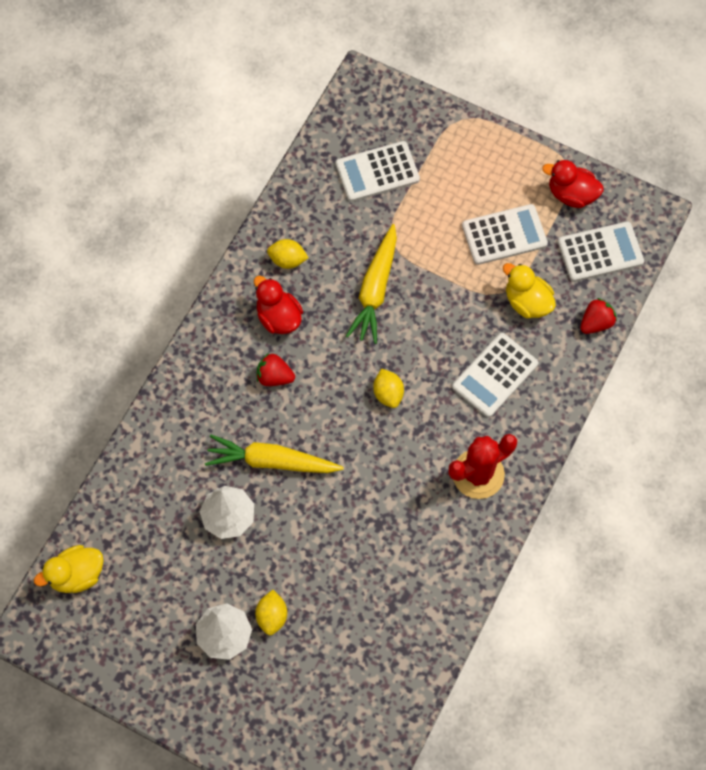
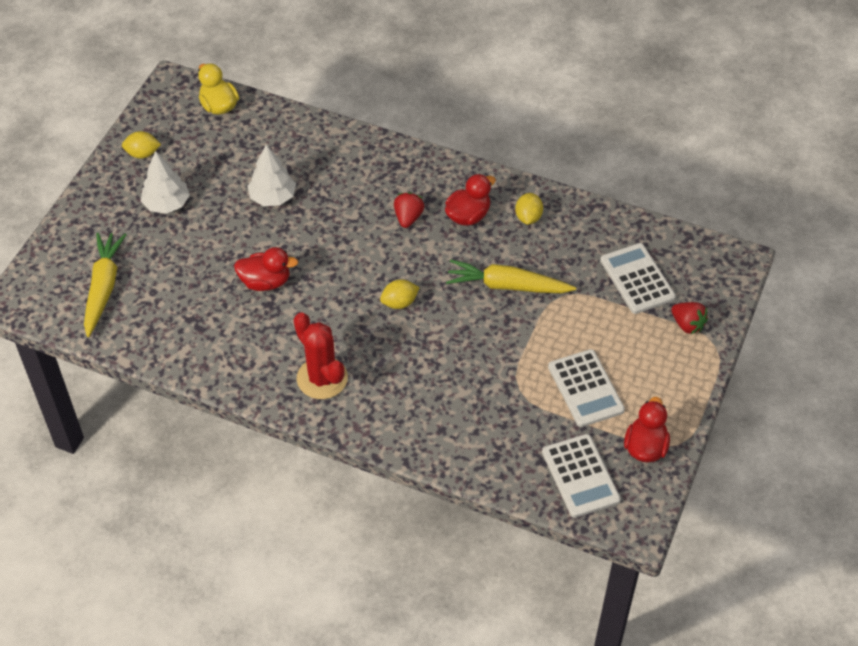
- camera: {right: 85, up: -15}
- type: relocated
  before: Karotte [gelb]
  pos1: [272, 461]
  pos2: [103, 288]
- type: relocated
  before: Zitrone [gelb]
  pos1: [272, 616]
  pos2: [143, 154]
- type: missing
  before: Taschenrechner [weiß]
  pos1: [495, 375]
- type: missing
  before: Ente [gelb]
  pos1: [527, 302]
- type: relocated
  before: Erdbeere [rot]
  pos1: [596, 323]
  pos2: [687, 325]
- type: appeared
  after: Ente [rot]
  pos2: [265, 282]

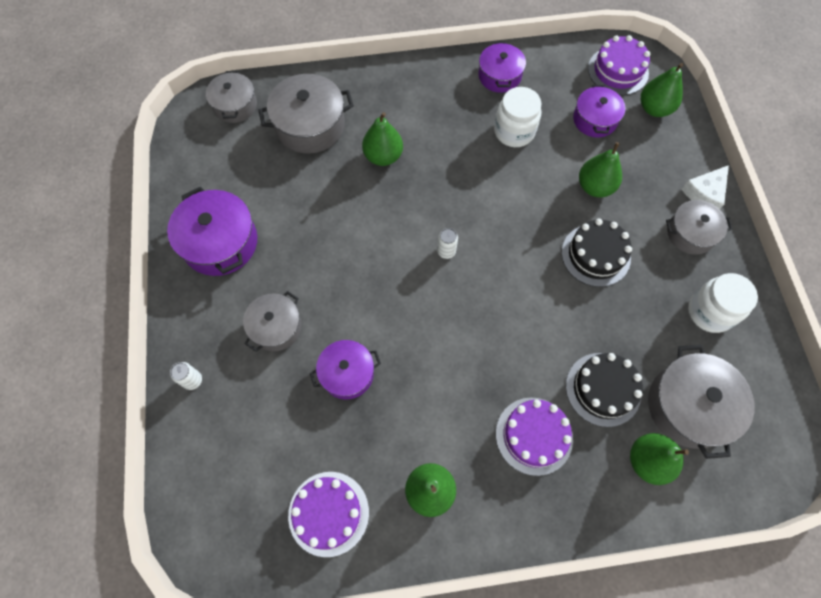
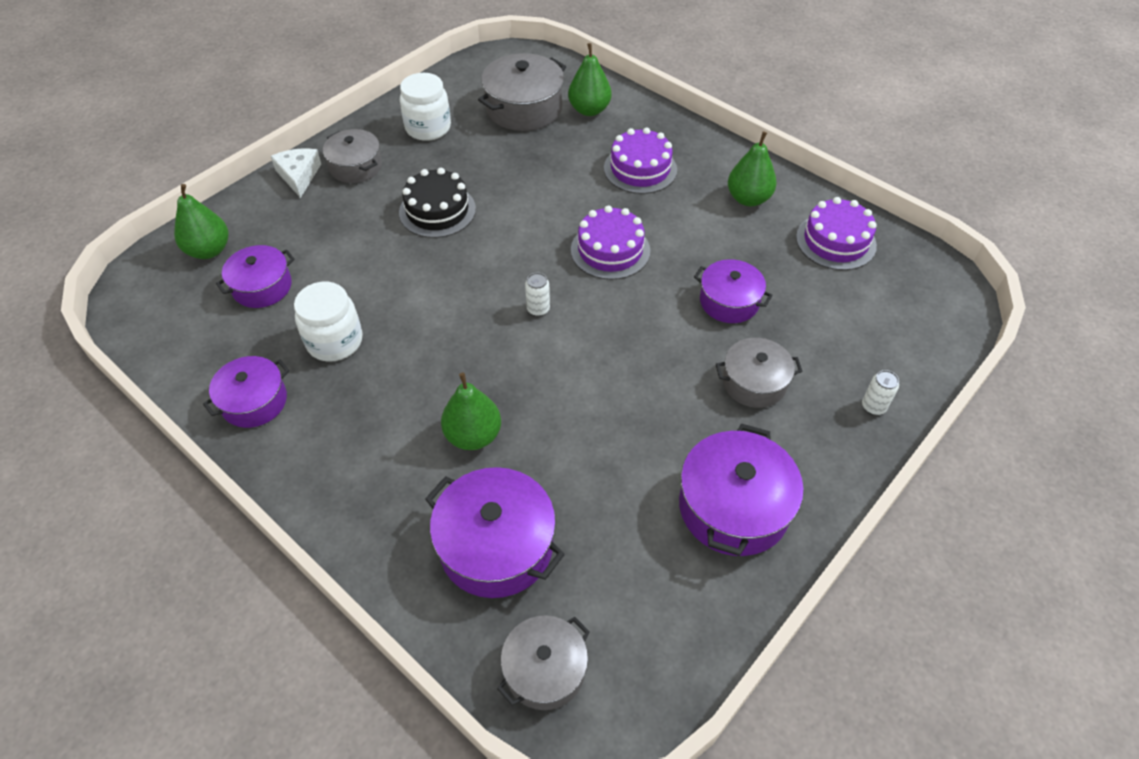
- camera: {right: -130, up: -15}
- type: colour
  before: Kochtopf [grau]
  after: Kochtopf [lila]
  pos1: [310, 125]
  pos2: [496, 546]
- type: missing
  before: Kuchen [schwarz]
  pos1: [603, 389]
- type: missing
  before: Birne [grün]
  pos1: [595, 187]
- type: relocated
  before: Kuchen [lila]
  pos1: [618, 71]
  pos2: [610, 250]
- type: spun
  before: Käse [weiß]
  pos1: [705, 193]
  pos2: [299, 175]
  turn: -105

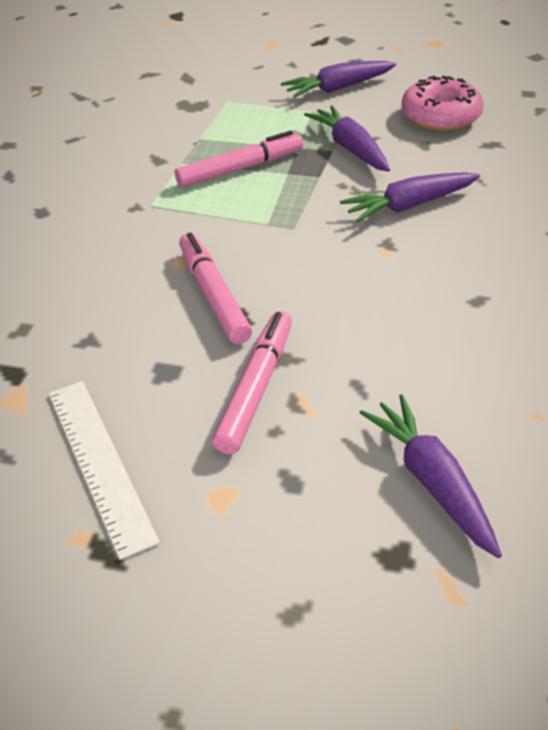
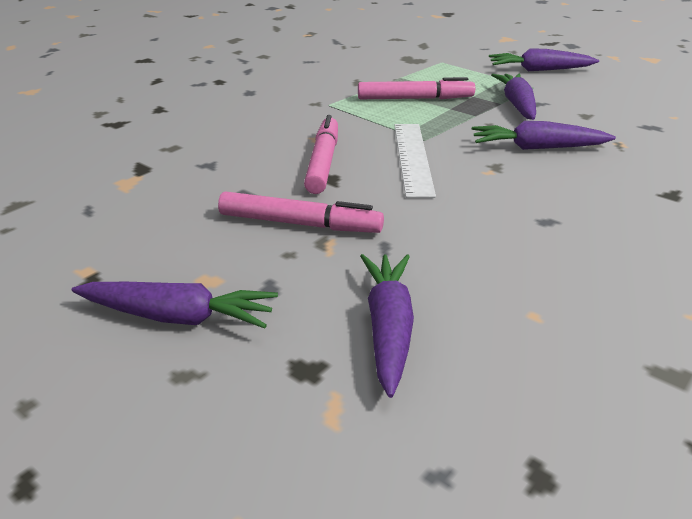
- camera: {right: 25, up: -10}
- type: relocated
  before: Lineal [weiß]
  pos1: [99, 463]
  pos2: [412, 158]
- type: spun
  before: Filzstift [rosa]
  pos1: [255, 388]
  pos2: [300, 224]
  turn: 60
- type: missing
  before: Donut [rosa]
  pos1: [440, 116]
- type: appeared
  after: Karotte [lila]
  pos2: [178, 317]

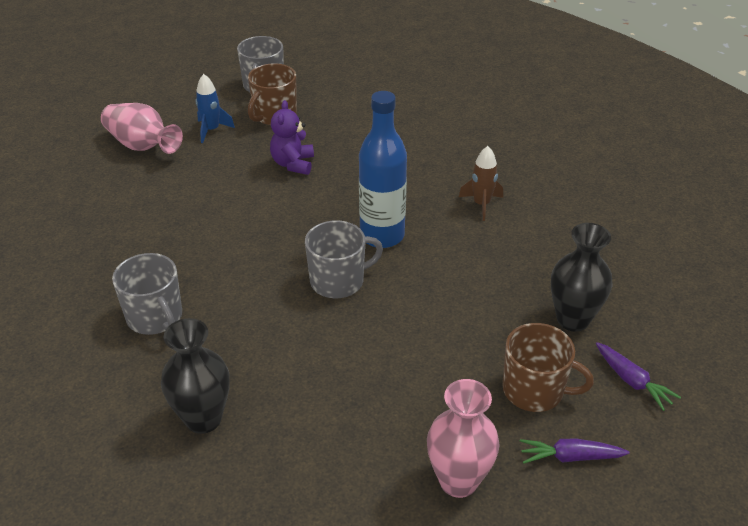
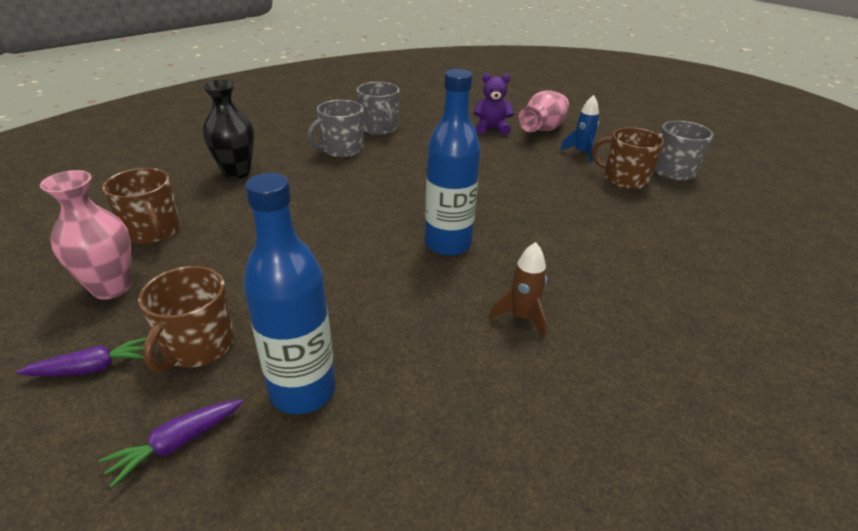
- camera: {right: 85, up: -5}
- type: relocated
  before: Teddybär [lila]
  pos1: [293, 164]
  pos2: [491, 129]
- type: relocated
  before: Tasse [grau]
  pos1: [338, 281]
  pos2: [379, 128]
- type: spun
  before: Karotte [lila]
  pos1: [570, 457]
  pos2: [93, 368]
  turn: 75
- type: exchanged
  before: Vase [schwarz]
  after: Flasche [blau]
  pos1: [573, 319]
  pos2: [303, 391]
- type: appeared
  after: Tasse [braun]
  pos2: [153, 231]

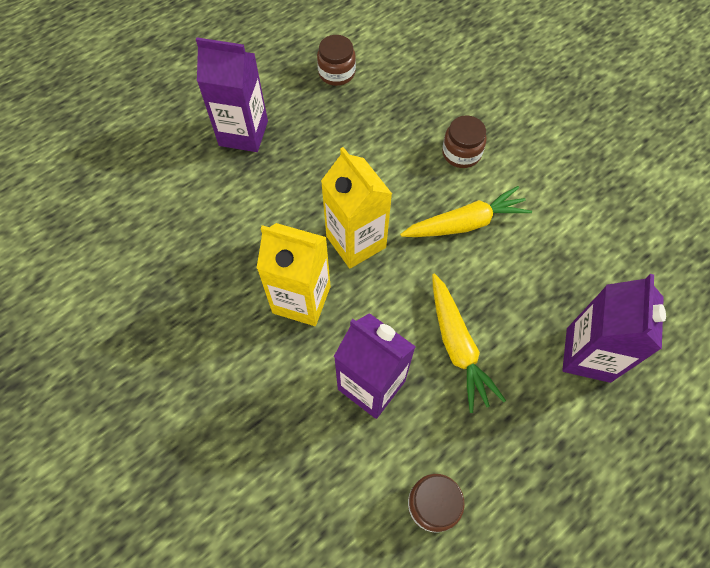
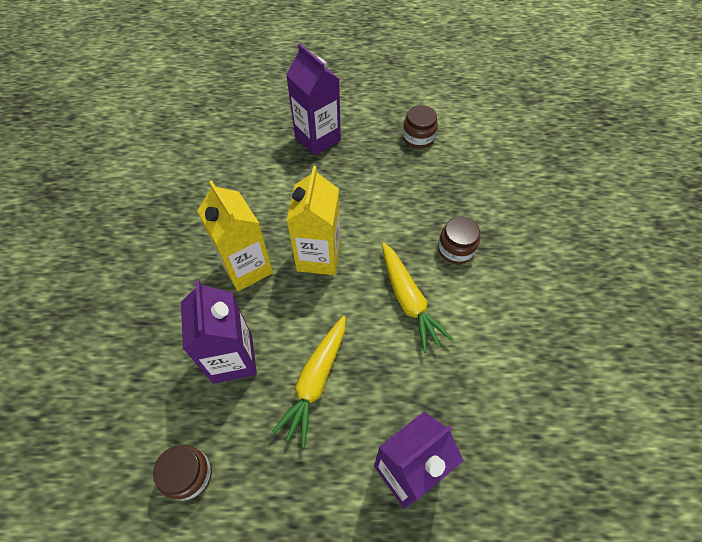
- camera: {right: 40, up: -5}
- type: spun
  before: Karotte [gelb]
  pos1: [465, 223]
  pos2: [408, 300]
  turn: 45

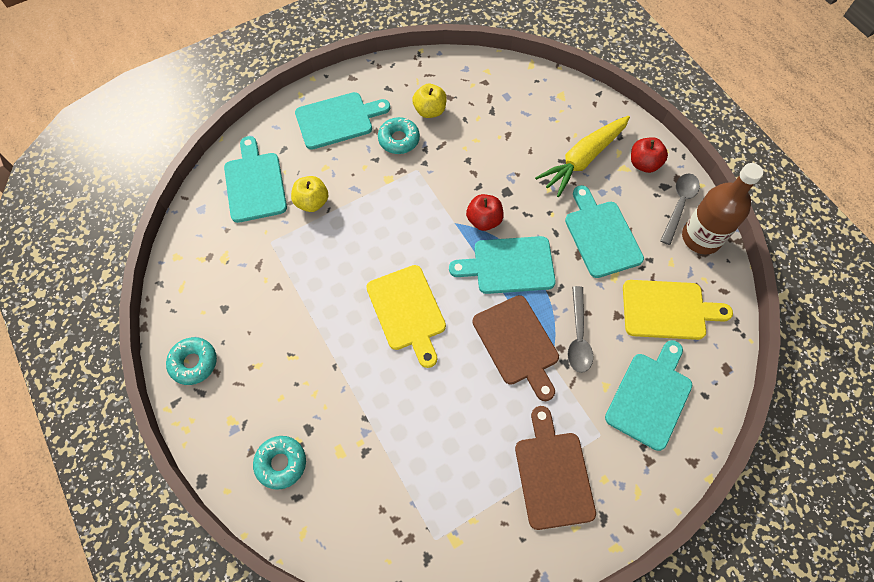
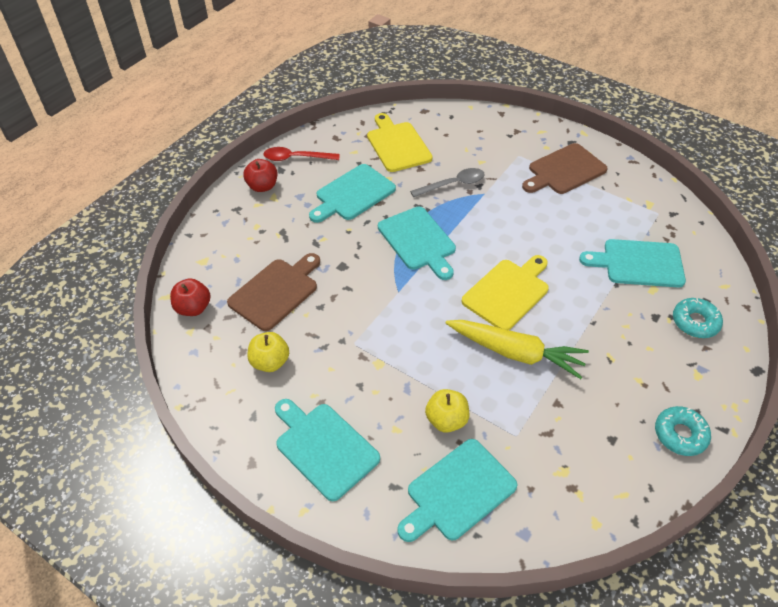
- camera: {right: -115, up: -15}
- type: missing
  before: Donut [türkis]
  pos1: [399, 139]
- type: relocated
  before: Apfel [rot]
  pos1: [484, 220]
  pos2: [193, 308]
- type: relocated
  before: Schneidebrett [braun]
  pos1: [517, 344]
  pos2: [276, 292]
- type: relocated
  before: Karotte [gelb]
  pos1: [583, 159]
  pos2: [515, 353]
- type: relocated
  before: Schneidebrett [türkis]
  pos1: [650, 396]
  pos2: [638, 263]
- type: colour
  before: Löffel [grau]
  after: Löffel [rot]
  pos1: [679, 205]
  pos2: [296, 158]
- type: missing
  before: Flasche [braun]
  pos1: [701, 237]

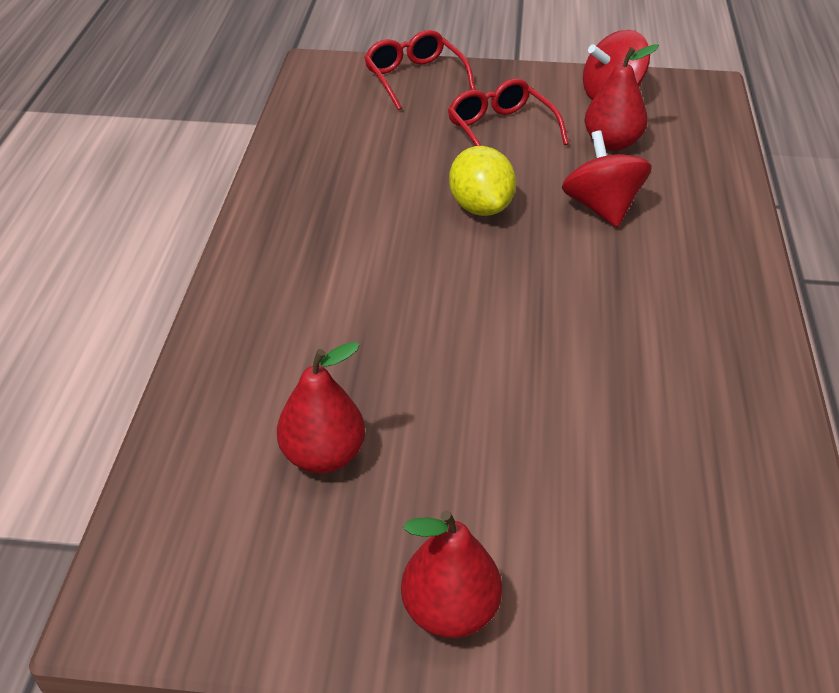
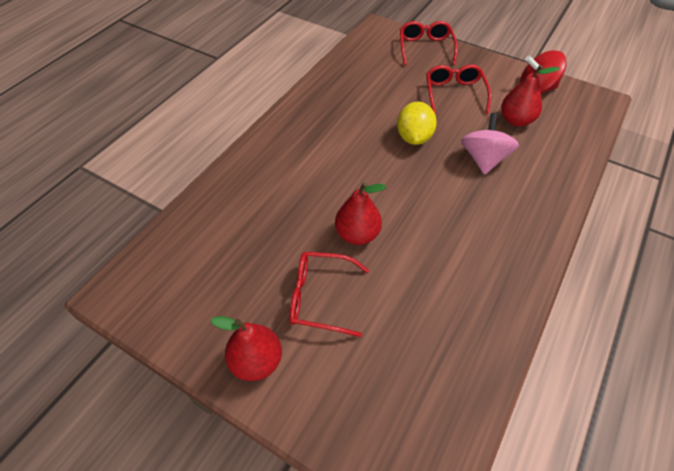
- camera: {right: 25, up: 10}
- type: relocated
  before: Birne [rot]
  pos1: [323, 456]
  pos2: [357, 234]
- type: colour
  before: Kreisel [rot]
  after: Kreisel [rosa]
  pos1: [602, 207]
  pos2: [484, 159]
- type: appeared
  after: Brille [rot]
  pos2: [320, 297]

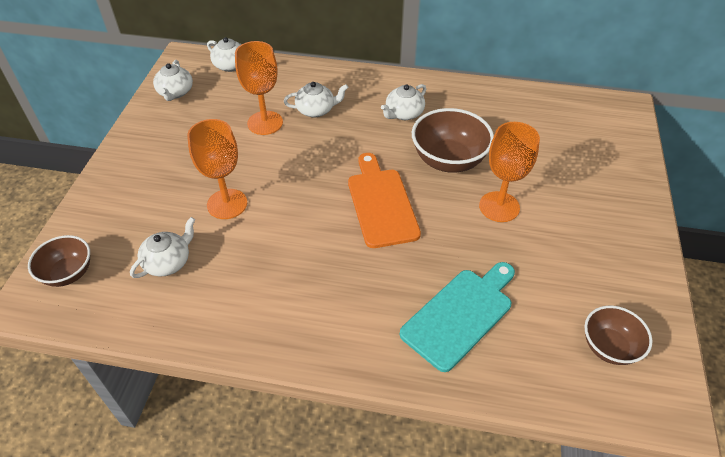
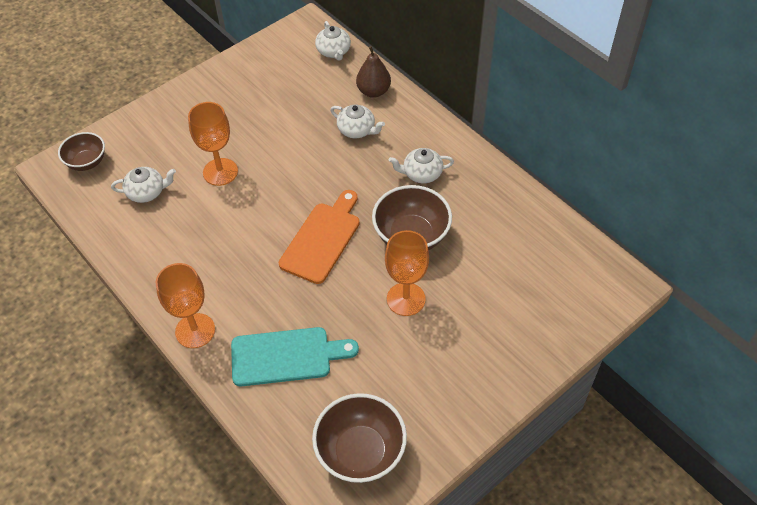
- camera: {right: 40, up: 5}
- type: missing
  before: Teekanne [weiß]
  pos1: [175, 92]
- type: relocated
  before: Kelch [orange]
  pos1: [265, 123]
  pos2: [195, 330]
- type: size
  before: Schüssel [braun]
  pos1: [609, 347]
  pos2: [360, 452]
  scale: 1.6
- type: appeared
  after: Birne [braun]
  pos2: [373, 91]

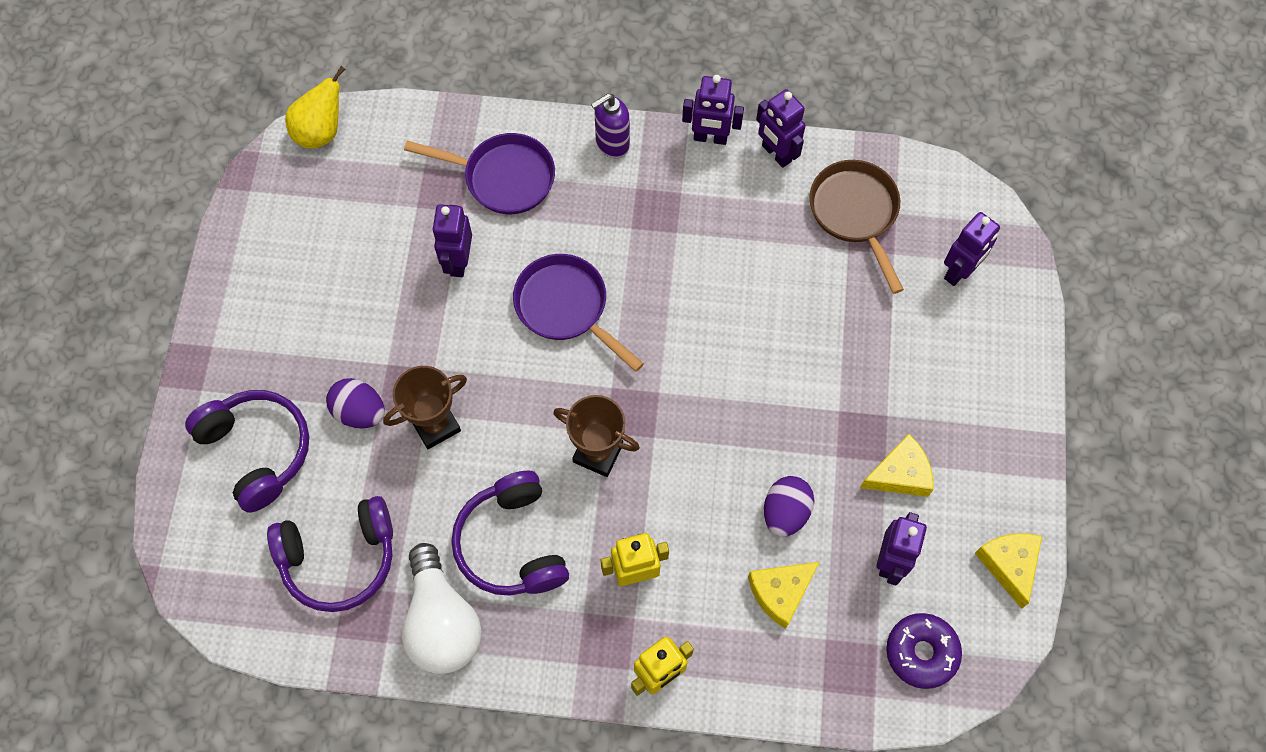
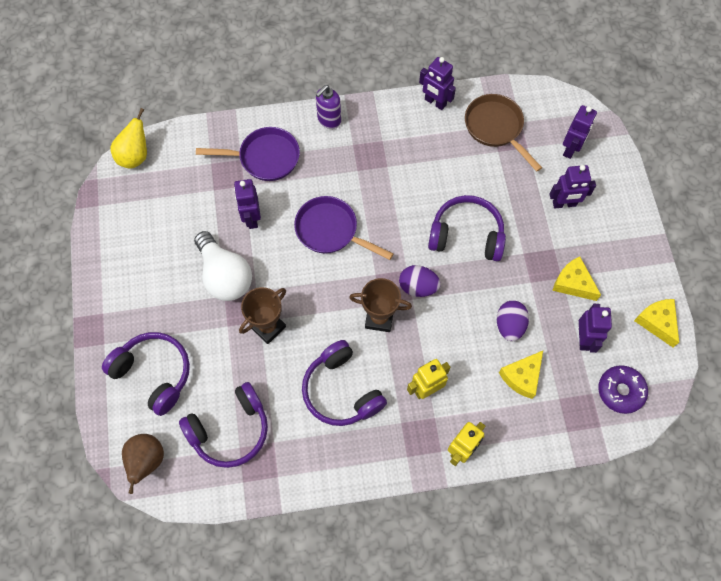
- camera: {right: -15, up: 0}
- type: relocated
  before: Ei [lila]
  pos1: [360, 412]
  pos2: [418, 287]
- type: relocated
  before: Glühbirne [weiß]
  pos1: [442, 622]
  pos2: [225, 276]
- type: relocated
  before: Roboter [lila]
  pos1: [710, 138]
  pos2: [564, 204]
- type: spun
  before: Käse [gelb]
  pos1: [900, 474]
  pos2: [573, 283]
  turn: -105
- type: appeared
  after: Birne [braun]
  pos2: [147, 461]
- type: appeared
  after: Kopfhörer [lila]
  pos2: [466, 235]

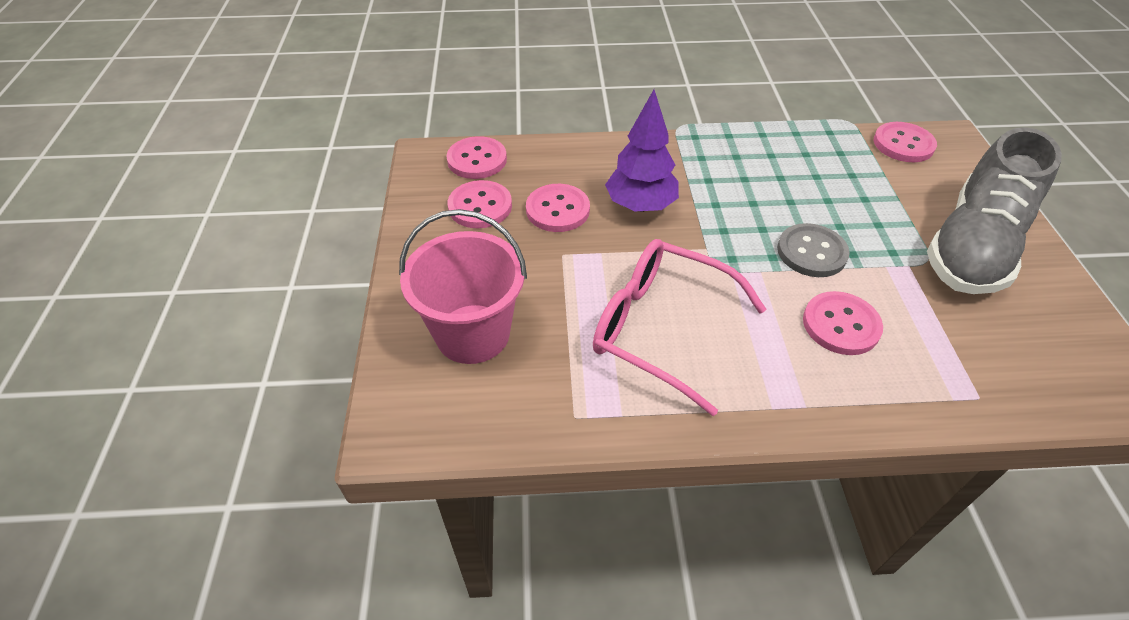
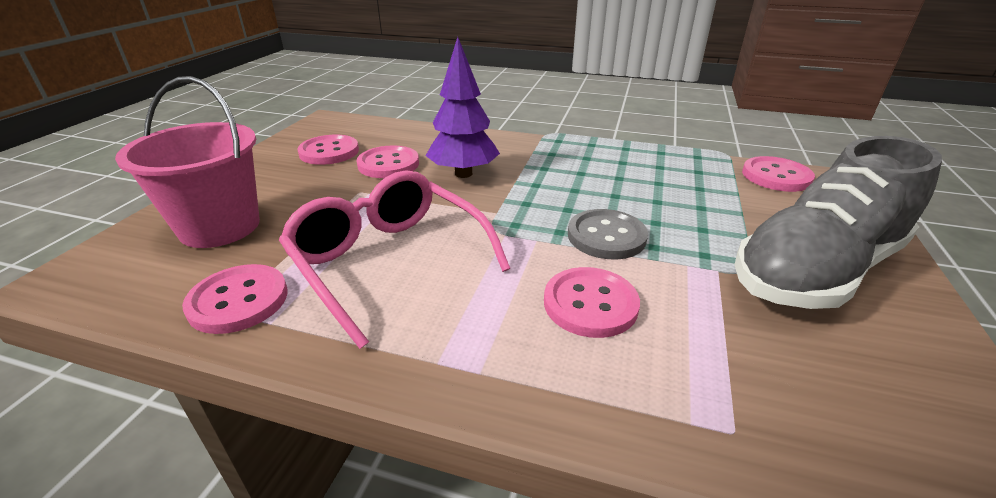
- camera: {right: 20, up: -15}
- type: relocated
  before: Knopf [rosa]
  pos1: [477, 160]
  pos2: [238, 301]

